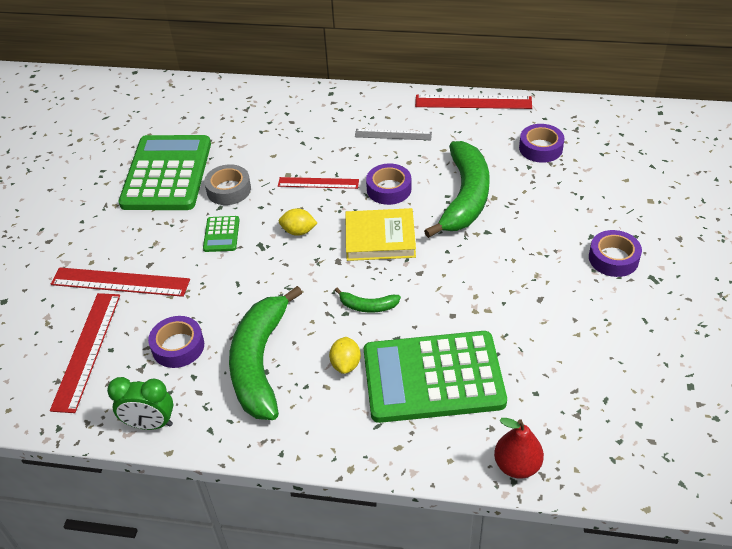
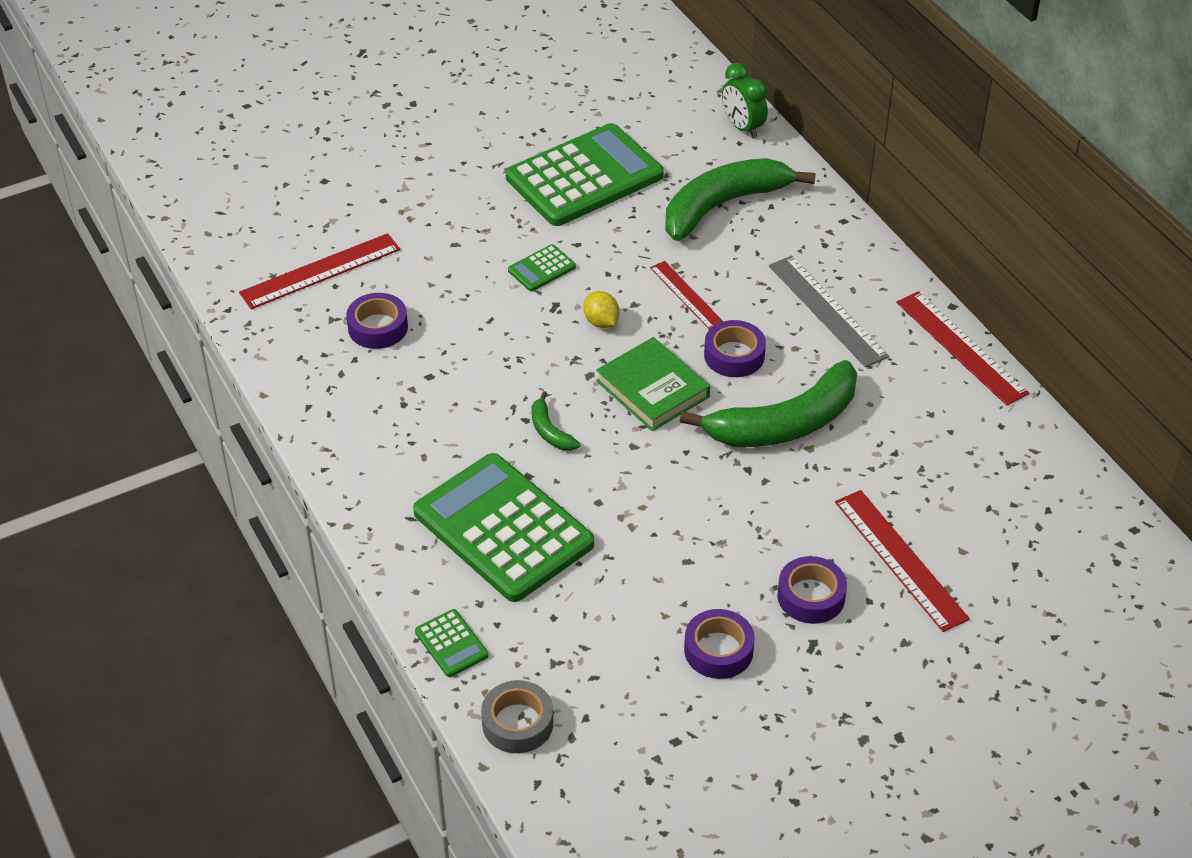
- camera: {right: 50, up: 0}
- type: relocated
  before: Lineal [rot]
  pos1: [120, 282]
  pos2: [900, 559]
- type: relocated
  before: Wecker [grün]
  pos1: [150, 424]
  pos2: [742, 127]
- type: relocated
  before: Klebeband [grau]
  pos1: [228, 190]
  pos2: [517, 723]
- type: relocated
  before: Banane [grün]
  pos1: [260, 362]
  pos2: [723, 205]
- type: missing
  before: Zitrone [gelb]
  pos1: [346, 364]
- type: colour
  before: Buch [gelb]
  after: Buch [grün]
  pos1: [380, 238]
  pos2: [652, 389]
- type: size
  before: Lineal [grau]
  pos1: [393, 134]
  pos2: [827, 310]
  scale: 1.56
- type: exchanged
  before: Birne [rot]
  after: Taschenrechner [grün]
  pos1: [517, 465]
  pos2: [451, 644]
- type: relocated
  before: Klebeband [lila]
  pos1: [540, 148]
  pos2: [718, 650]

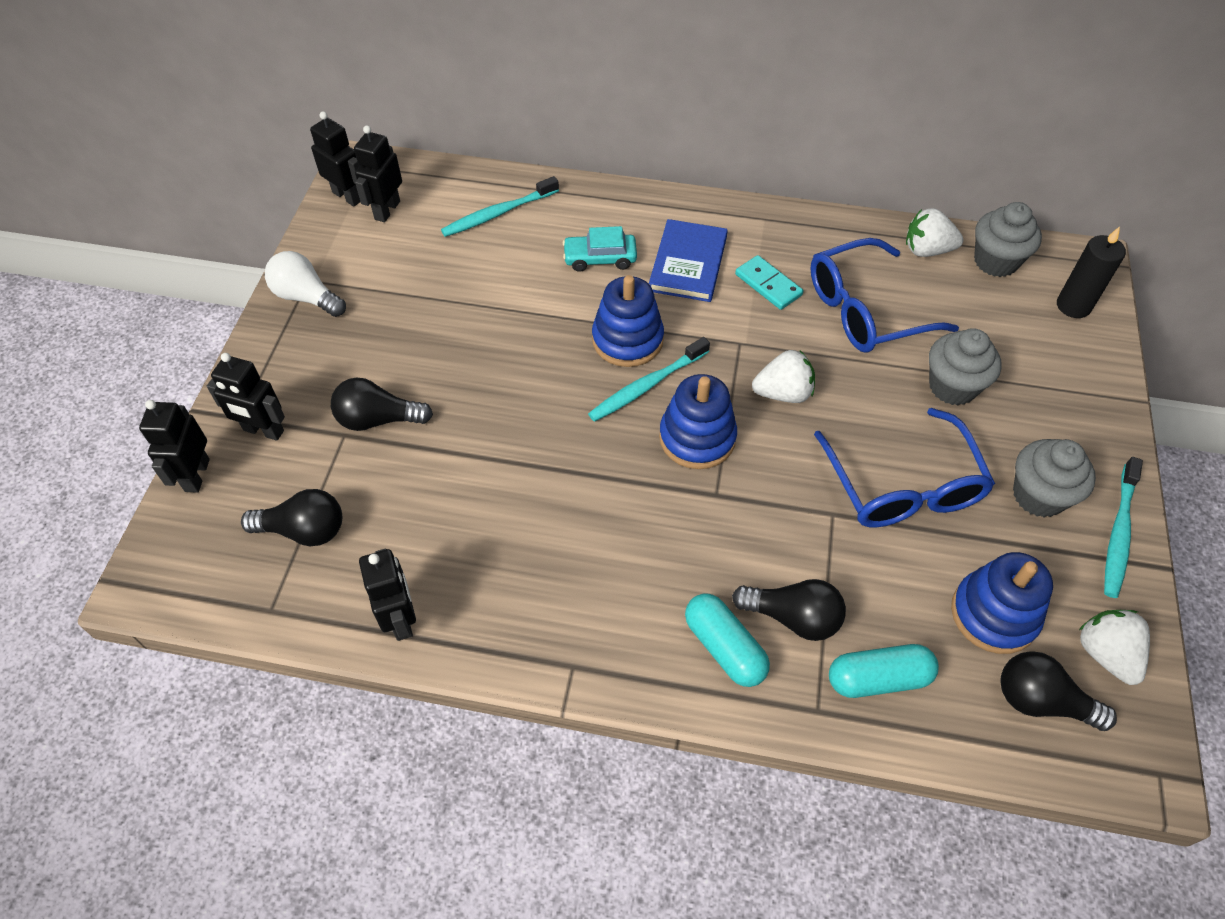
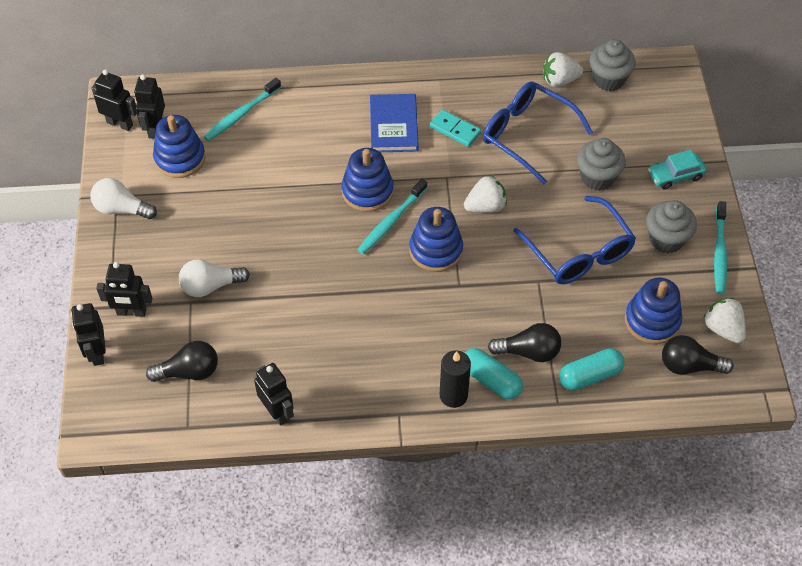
- camera: {right: -15, up: 0}
- type: colour
  before: Glühbirne [schwarz]
  after: Glühbirne [weiß]
  pos1: [378, 419]
  pos2: [210, 286]
- type: relocated
  before: Auto [türkis]
  pos1: [600, 258]
  pos2: [675, 175]
- type: spun
  before: Brille [blau]
  pos1: [865, 310]
  pos2: [527, 135]
  turn: 75
- type: relocated
  before: Kerze [schwarz]
  pos1: [1073, 306]
  pos2: [453, 395]
- type: appeared
  after: Stapelspielzeug [blau]
  pos2: [180, 158]

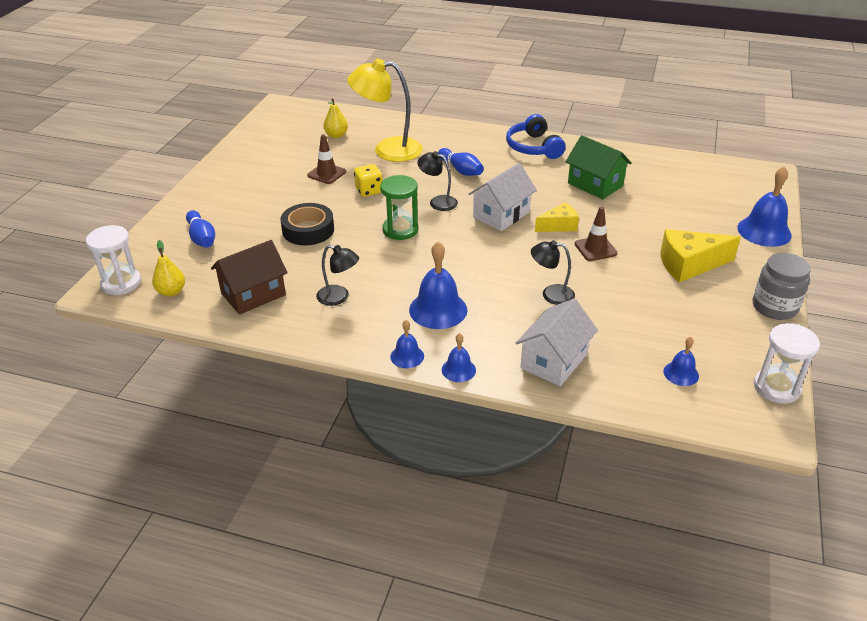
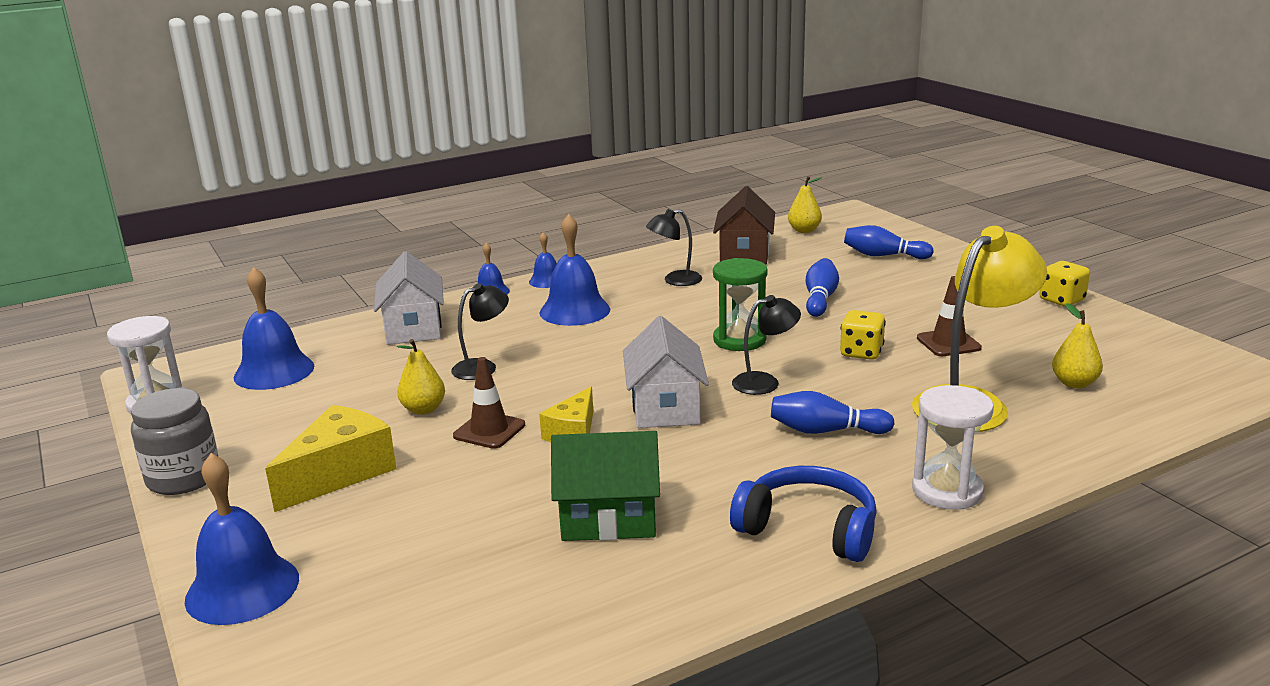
- camera: {right: 135, up: -15}
- type: relocated
  before: Sanduhr [weiß]
  pos1: [121, 283]
  pos2: [947, 491]
- type: exchanged
  before: Klebeband [schwarz]
  after: Bowlingkegel [blau]
  pos1: [308, 230]
  pos2: [820, 299]
- type: size
  before: Glocke [blau]
  pos1: [681, 373]
  pos2: [274, 371]
  scale: 1.84
- type: appeared
  after: Birne [gelb]
  pos2: [423, 409]
- type: appeared
  after: Spielwürfel [gelb]
  pos2: [1062, 300]

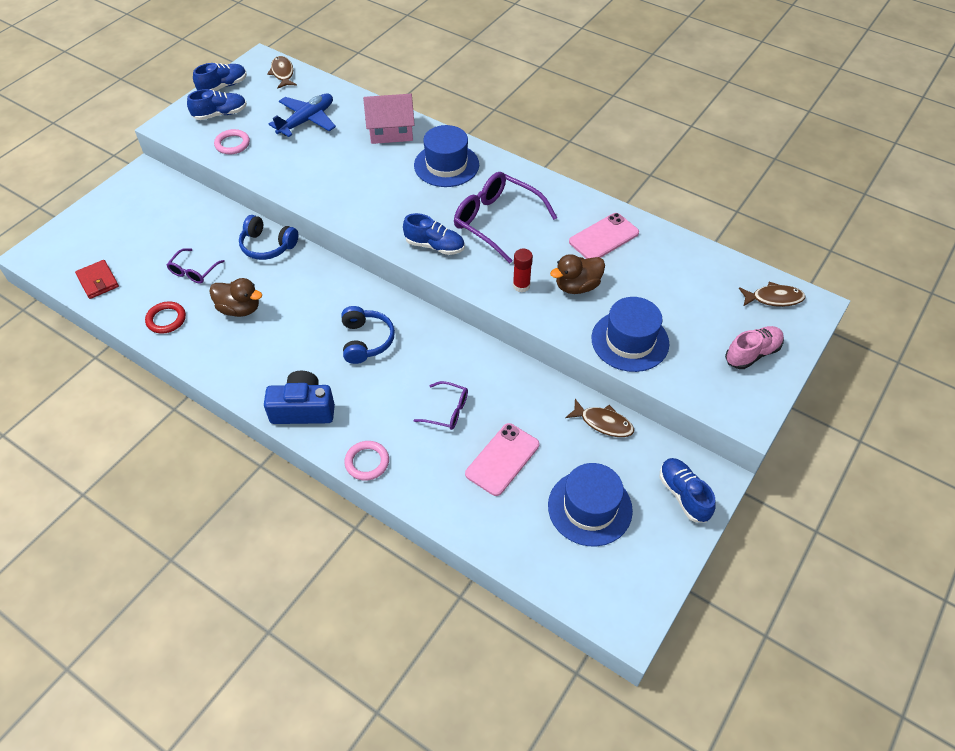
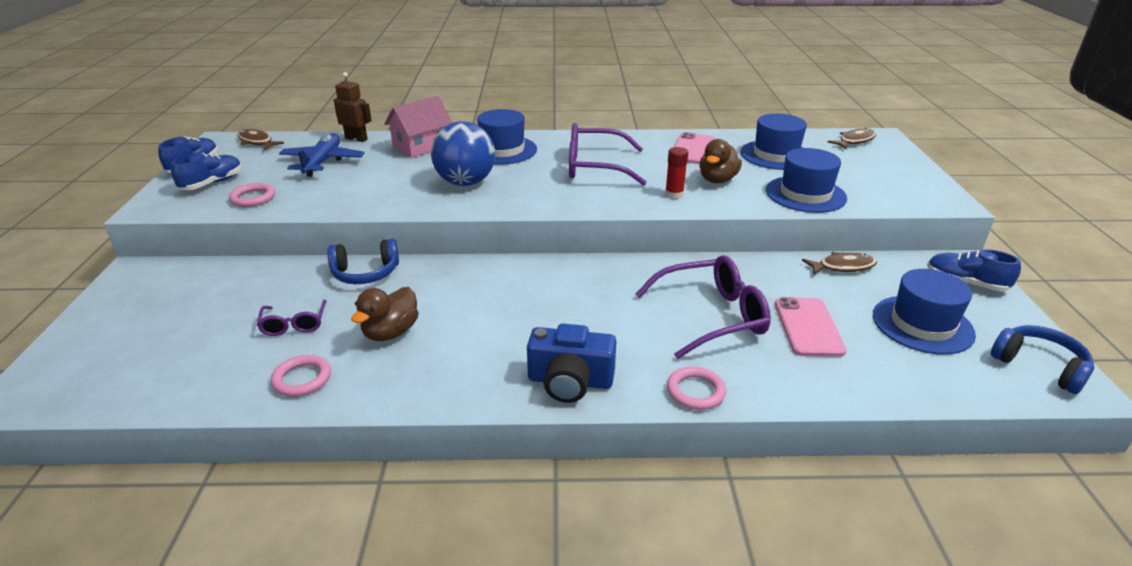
- camera: {right: -35, up: -20}
- type: missing
  before: Geldbörse [rot]
  pos1: [98, 281]
- type: colour
  before: Ring [rot]
  after: Ring [rosa]
  pos1: [166, 319]
  pos2: [302, 379]
- type: spun
  before: Ente [braun]
  pos1: [239, 309]
  pos2: [391, 332]
  turn: 135
- type: spun
  before: Kamera [blau]
  pos1: [303, 409]
  pos2: [570, 381]
  turn: -135
- type: relocated
  before: Kopfhörer [blau]
  pos1: [366, 341]
  pos2: [1039, 366]
- type: missing
  before: Schuh [blau]
  pos1: [434, 246]
- type: size
  before: Brille [lila]
  pos1: [447, 411]
  pos2: [712, 316]
  scale: 1.91
- type: missing
  before: Schuh [rosa]
  pos1: [752, 354]
- type: appeared
  after: Roboter [braun]
  pos2: [356, 139]
- type: appeared
  after: Ball [blau]
  pos2: [465, 182]
- type: appeared
  after: Hut [blau]
  pos2: [776, 155]

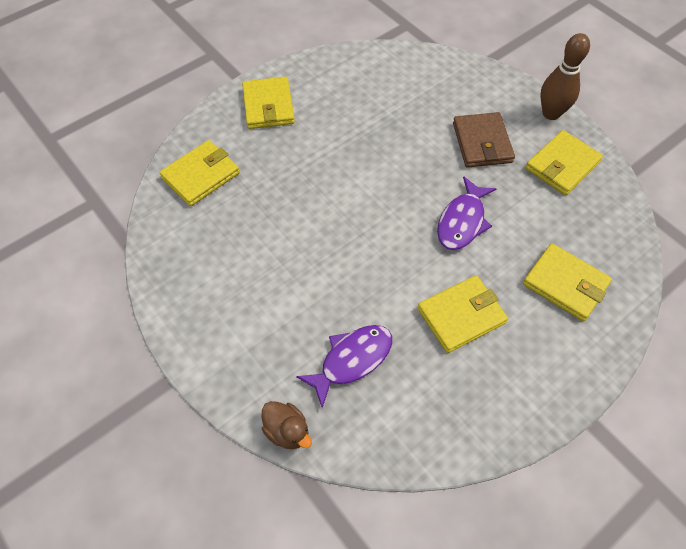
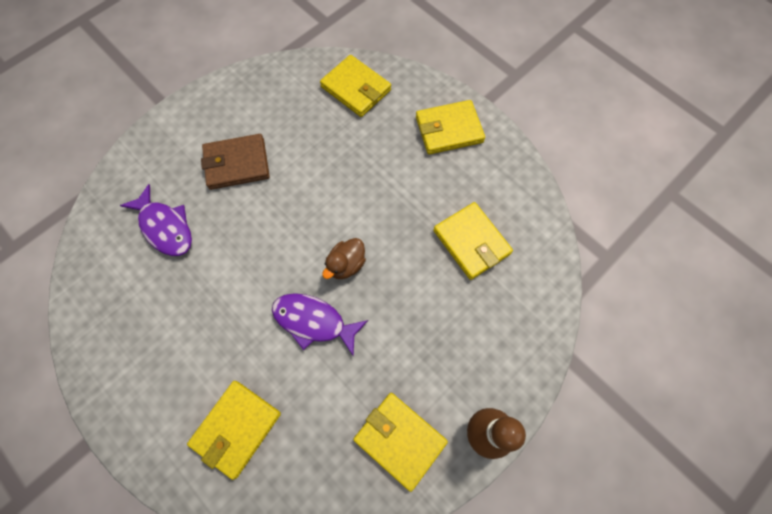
- camera: {right: 85, up: 10}
- type: relocated
  before: Ente [braun]
  pos1: [287, 431]
  pos2: [346, 264]
- type: relocated
  before: Geldbörse [gelb]
  pos1: [461, 316]
  pos2: [471, 242]
- type: relocated
  before: Geldbörse [braun]
  pos1: [482, 143]
  pos2: [237, 164]

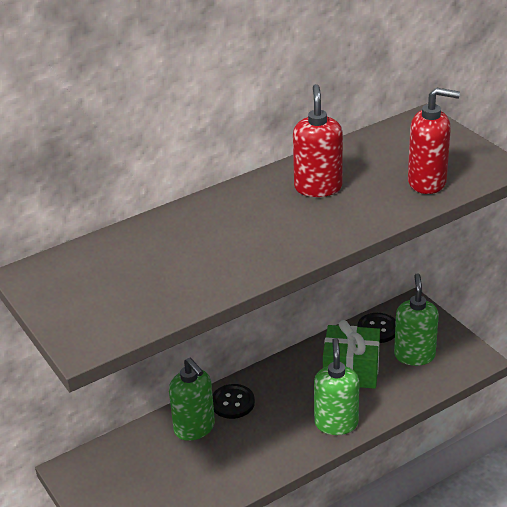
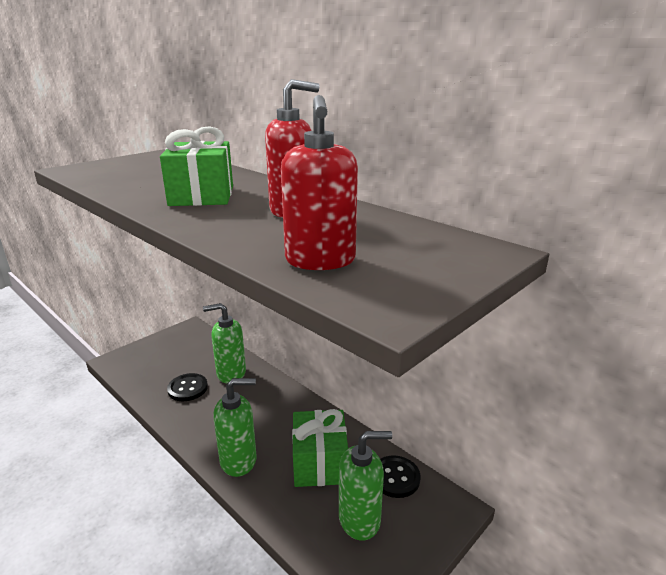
- camera: {right: 75, up: -10}
- type: spun
  before: Seifenspender [grün]
  pos1: [195, 428]
  pos2: [231, 373]
  turn: 45
- type: relocated
  before: Knopf [schwarz]
  pos1: [232, 402]
  pos2: [187, 388]
- type: appeared
  after: Geschenk [grün]
  pos2: [202, 196]

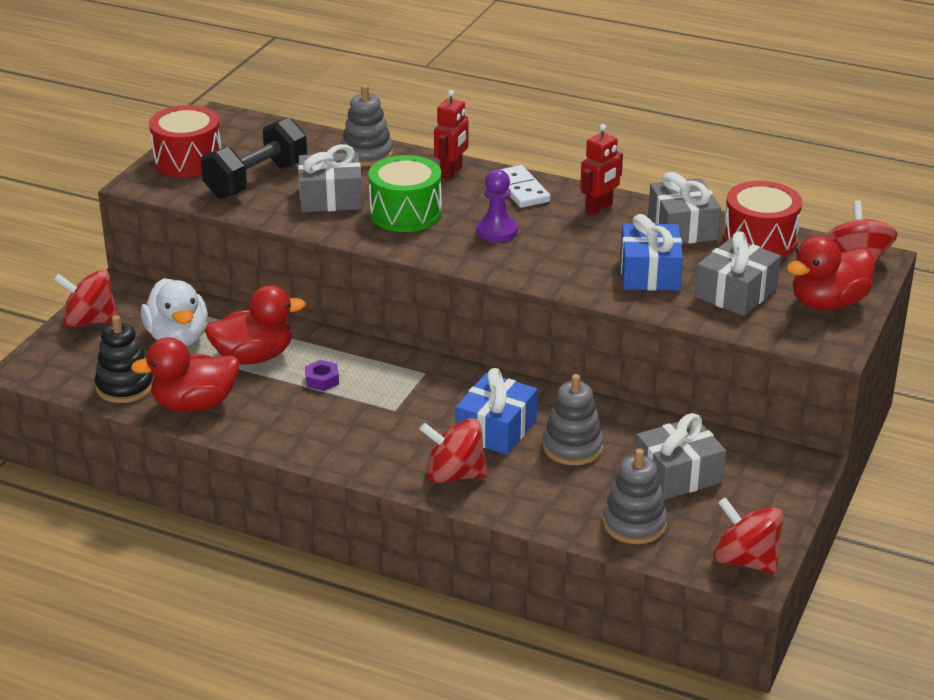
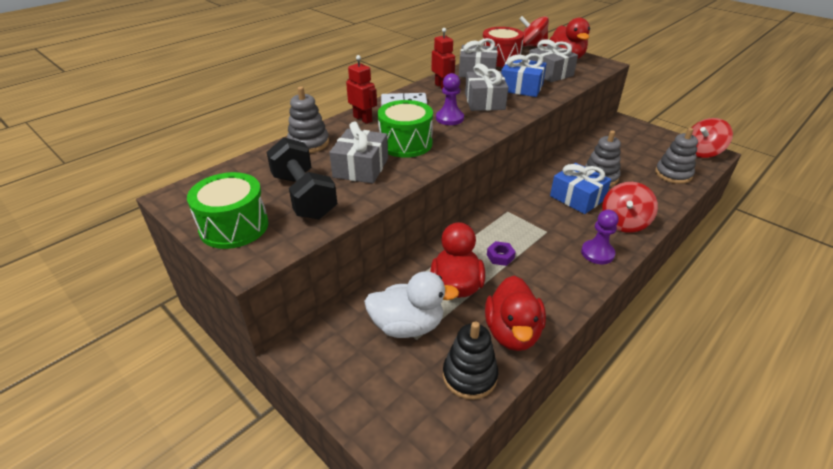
- camera: {right: -70, up: 5}
- type: missing
  before: Kreisel [rot]
  pos1: [89, 321]
- type: colour
  before: Trommel [rot]
  after: Trommel [grün]
  pos1: [188, 160]
  pos2: [234, 226]
- type: relocated
  before: Geschenk [grau]
  pos1: [678, 474]
  pos2: [484, 101]
- type: appeared
  after: Bauer [lila]
  pos2: [597, 253]

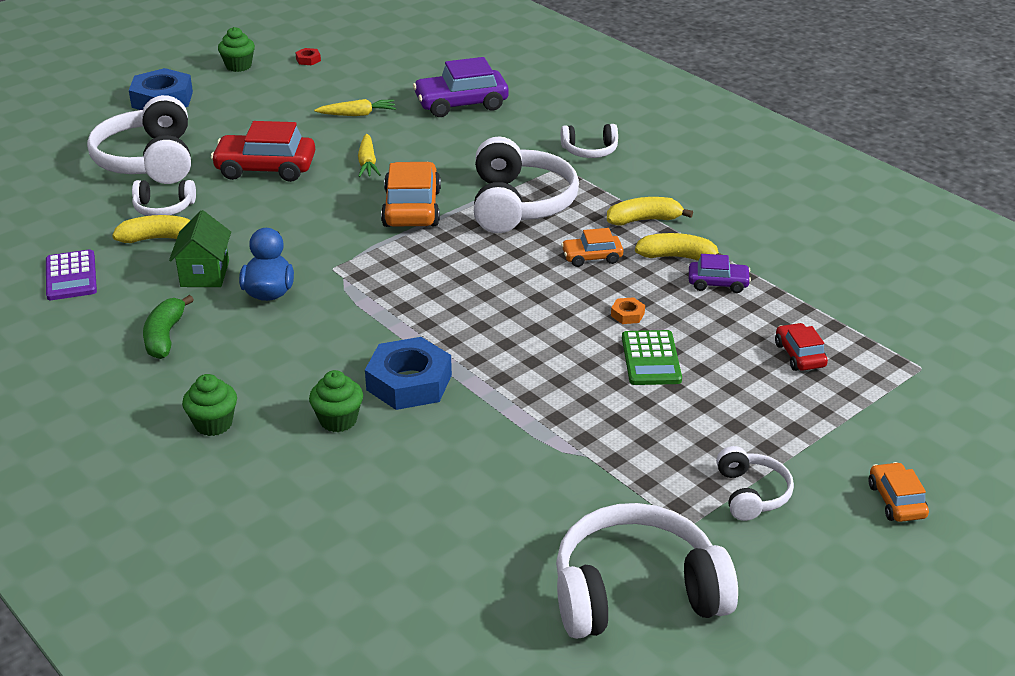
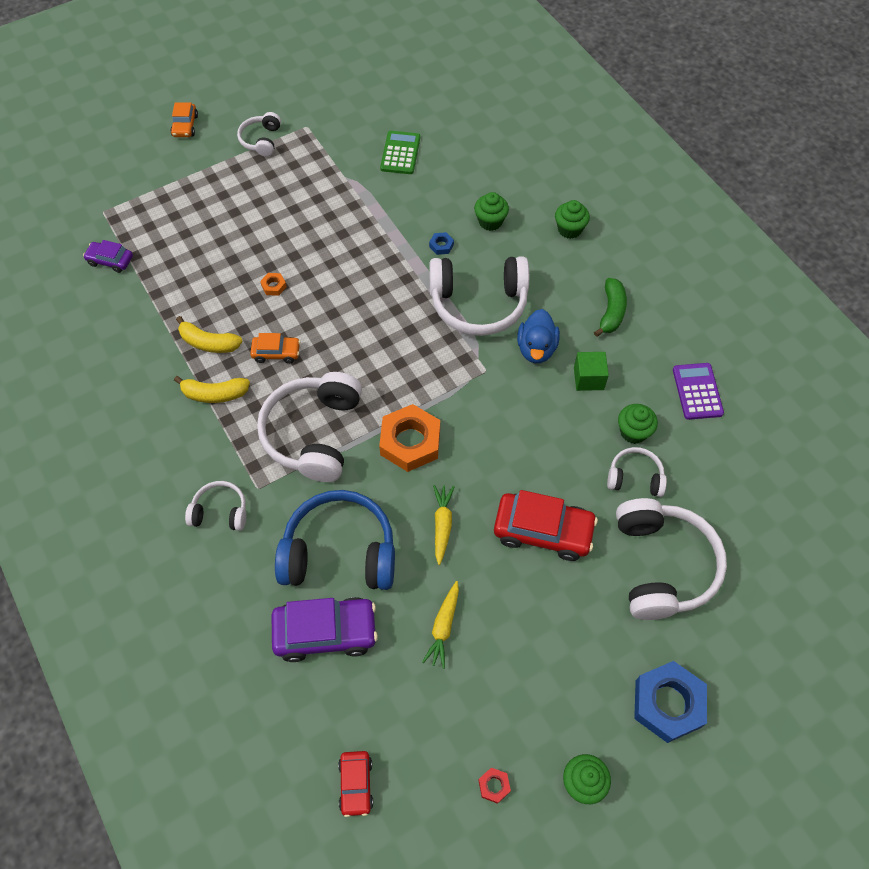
- camera: {right: -170, up: 25}
- type: exchanged
  before: Banane [gelb]
  after: Muffin [grün]
  pos1: [158, 238]
  pos2: [633, 432]
- type: exchanged
  before: Haus [grün]
  after: Kubus [grün]
  pos1: [205, 274]
  pos2: [588, 378]
- type: spun
  before: Karotte [gelb]
  pos1: [357, 114]
  pos2: [443, 627]
  turn: -75
- type: size
  before: Sechskantmutter [blau]
  pos1: [409, 382]
  pos2: [441, 245]
  scale: 0.42
- type: exchanged
  before: Auto [orange]
  after: Sechskantmutter [orange]
  pos1: [412, 208]
  pos2: [410, 442]
- type: relocated
  before: Kopfhörer [weiß]
  pos1: [636, 592]
  pos2: [478, 304]
- type: relocated
  before: Taschenrechner [grün]
  pos1: [651, 359]
  pos2: [400, 153]
- type: relocated
  before: Auto [lila]
  pos1: [718, 283]
  pos2: [110, 260]
- type: relocated
  before: Auto [rot]
  pos1: [799, 355]
  pos2: [356, 784]
- type: appeared
  after: Kopfhörer [blau]
  pos2: [339, 552]

